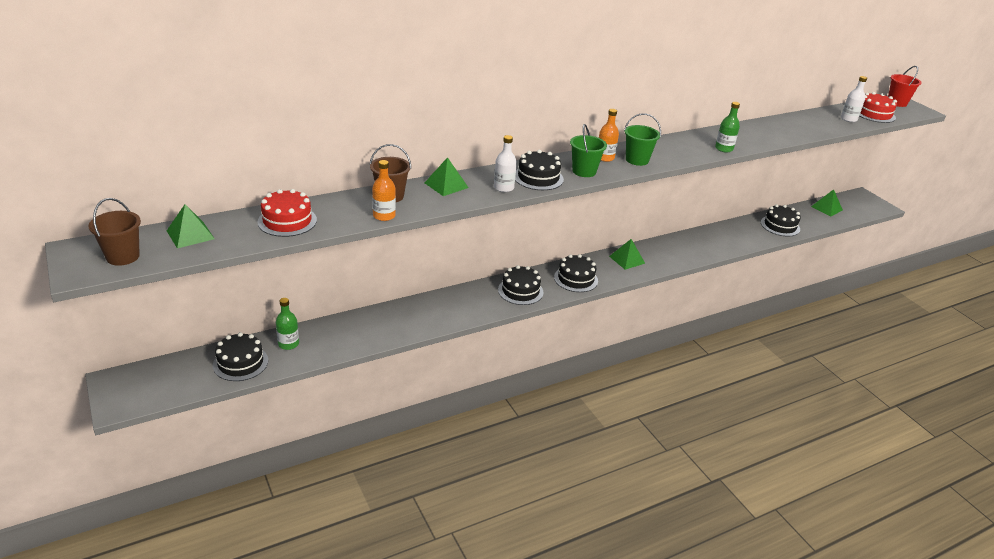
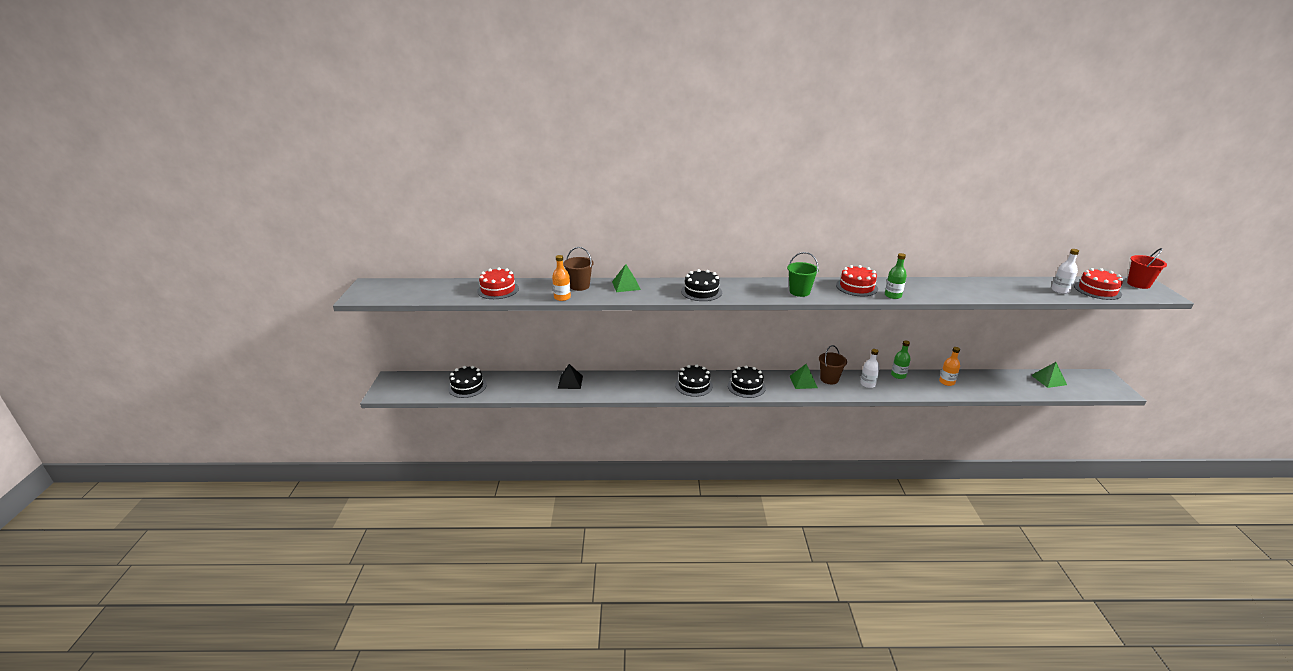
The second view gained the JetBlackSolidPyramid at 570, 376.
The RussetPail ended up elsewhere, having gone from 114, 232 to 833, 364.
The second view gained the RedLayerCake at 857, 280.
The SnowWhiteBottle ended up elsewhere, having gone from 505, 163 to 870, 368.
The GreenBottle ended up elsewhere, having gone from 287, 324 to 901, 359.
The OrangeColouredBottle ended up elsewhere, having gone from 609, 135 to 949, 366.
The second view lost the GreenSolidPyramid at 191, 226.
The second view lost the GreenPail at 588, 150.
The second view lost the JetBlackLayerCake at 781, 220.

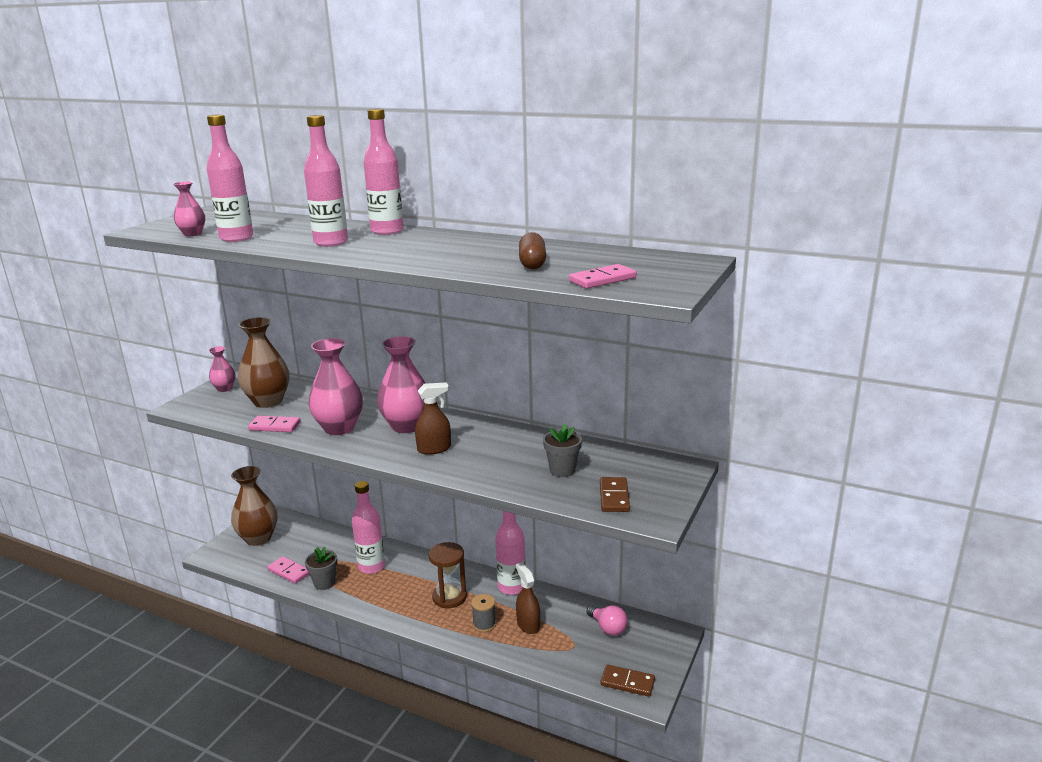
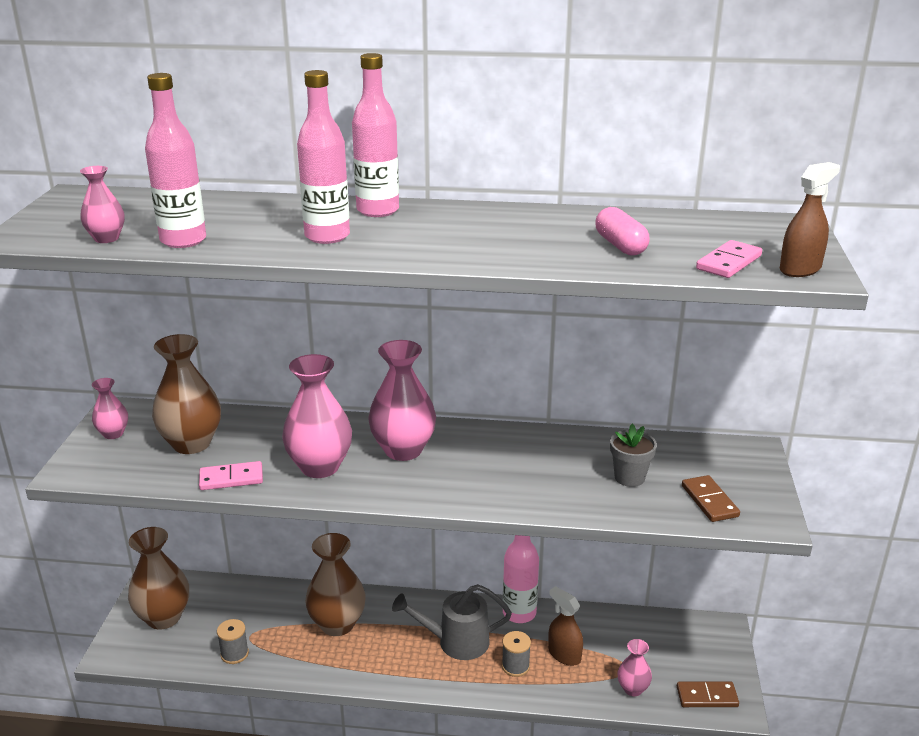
Where the RosePinkDominoPiece stood at 288, 570, the GreyBobbin came to stand at 233, 641.
Where the RosePinkBottle stood at 368, 527, the RussetTallVase came to stand at 335, 584.
Where the RussetSandTimer stood at 448, 575, the GreySprinklingCan came to stand at 452, 622.
What was the RussetCapsule at 532, 250 turned into the RosePinkCapsule at 622, 231.
The second view gained the RosePinkTallVase at 635, 667.
The RussetSprayer ended up elsewhere, having gone from 433, 418 to 810, 219.
The second view lost the GreyFlowerPot at 321, 568.
The second view lost the RosePinkBulb at 607, 620.

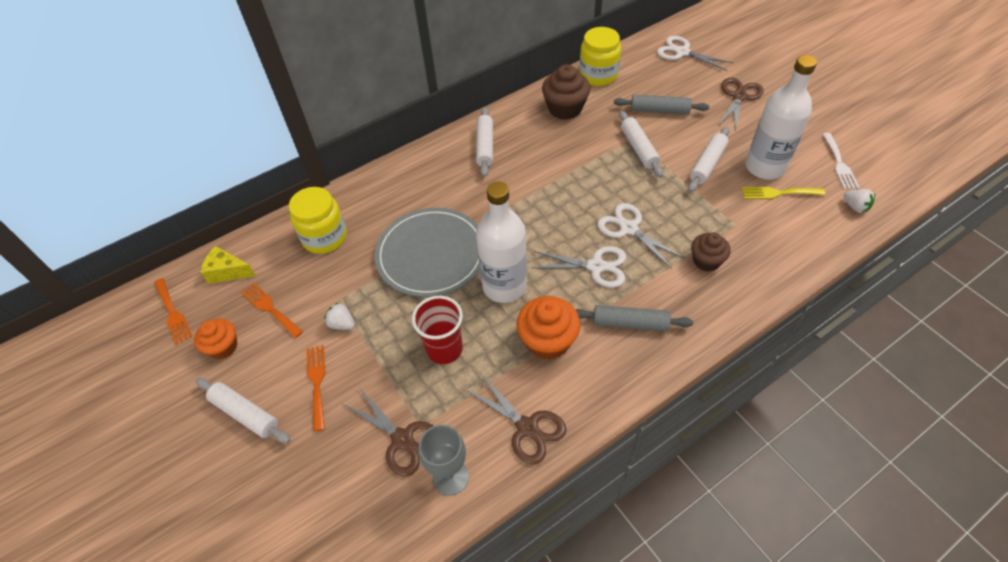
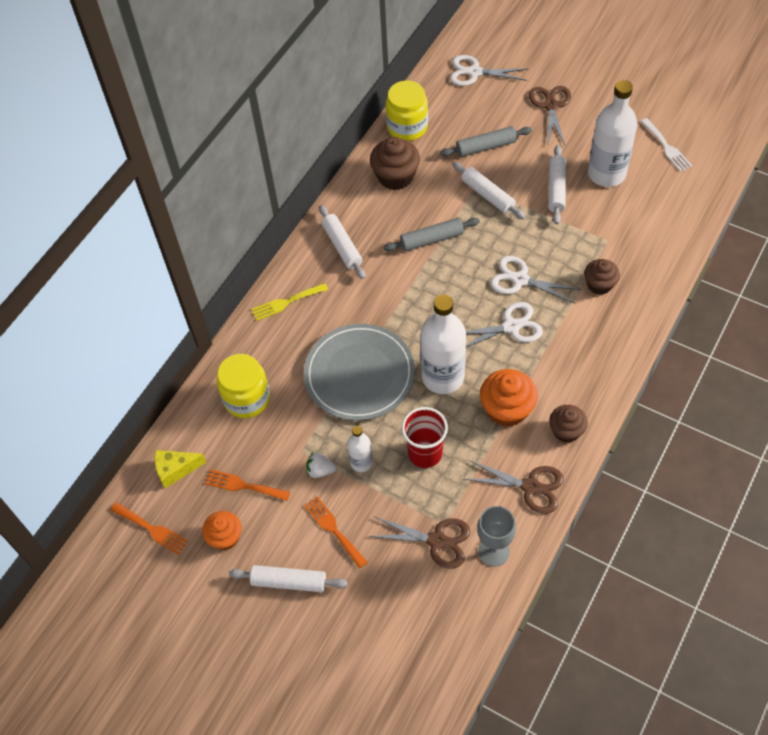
The YellowDinnerFork ended up elsewhere, having gone from 783, 193 to 289, 302.
The second view gained the SnowWhiteBottle at 360, 449.
The GreyPastryRoller ended up elsewhere, having gone from 634, 318 to 432, 234.
The second view gained the RussetMuffin at 568, 424.
The second view lost the SnowWhiteStrawberry at 859, 201.

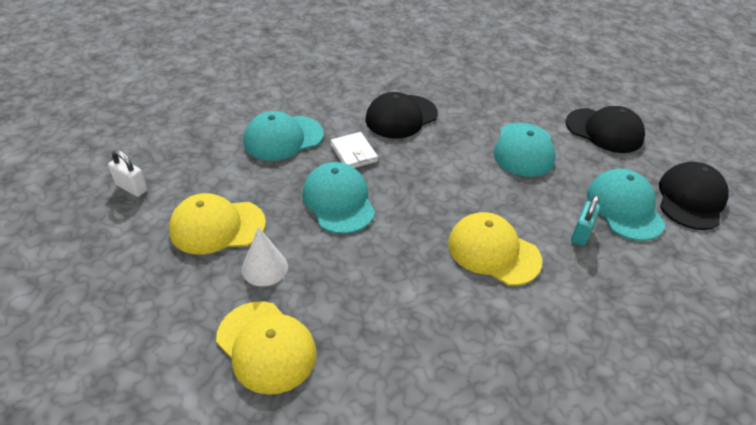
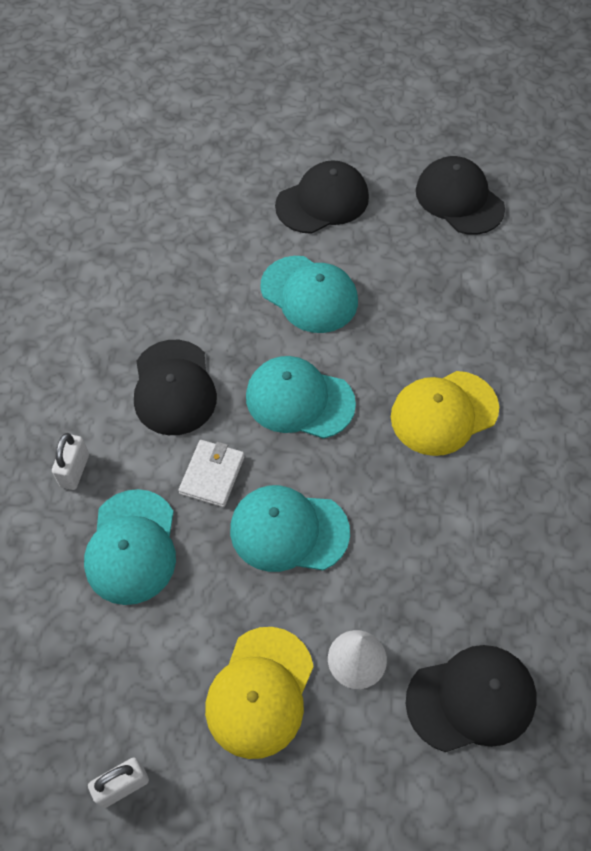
The second view gained the SnowWhitePadlock at 70, 461.
The SnowWhiteCardWallet at 354, 150 ended up facing another way, 75 degrees counterclockwise from before.
The TealBaseballCap ended up elsewhere, having gone from 626, 205 to 301, 397.
What was the YellowBaseballCap at 266, 348 turned into the JetBlackBaseballCap at 471, 698.
The second view lost the TealPadlock at 585, 220.

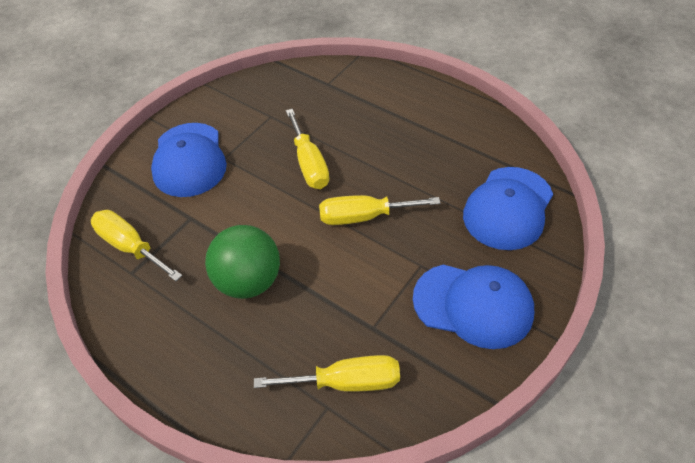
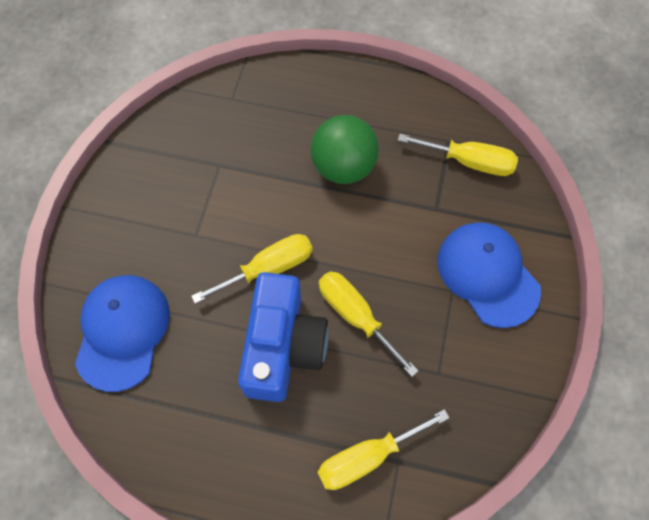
The second view gained the BlueCamera at 283, 337.
The YellowHandScrewdriver ended up elsewhere, having gone from 327, 373 to 383, 449.
The second view lost the BlueBaseballCap at 473, 307.

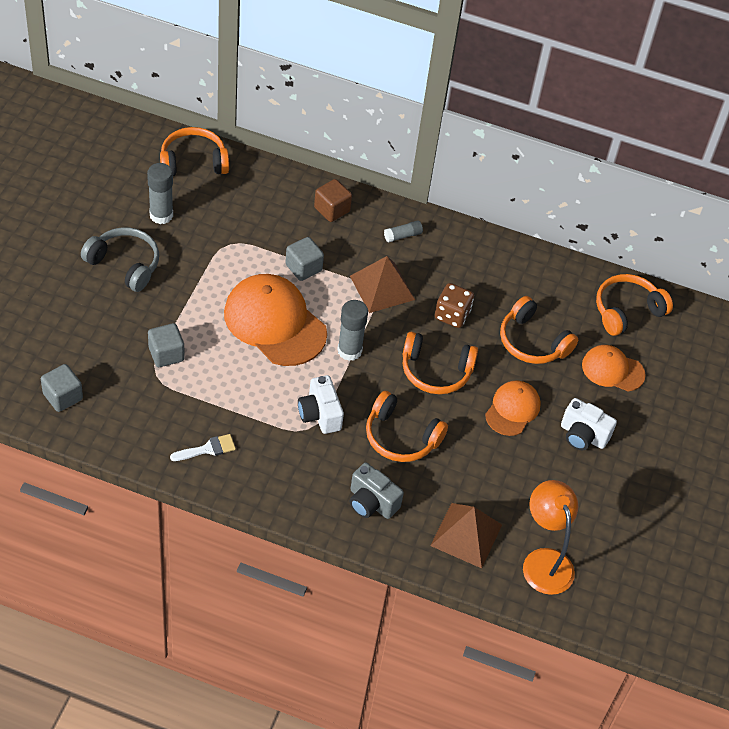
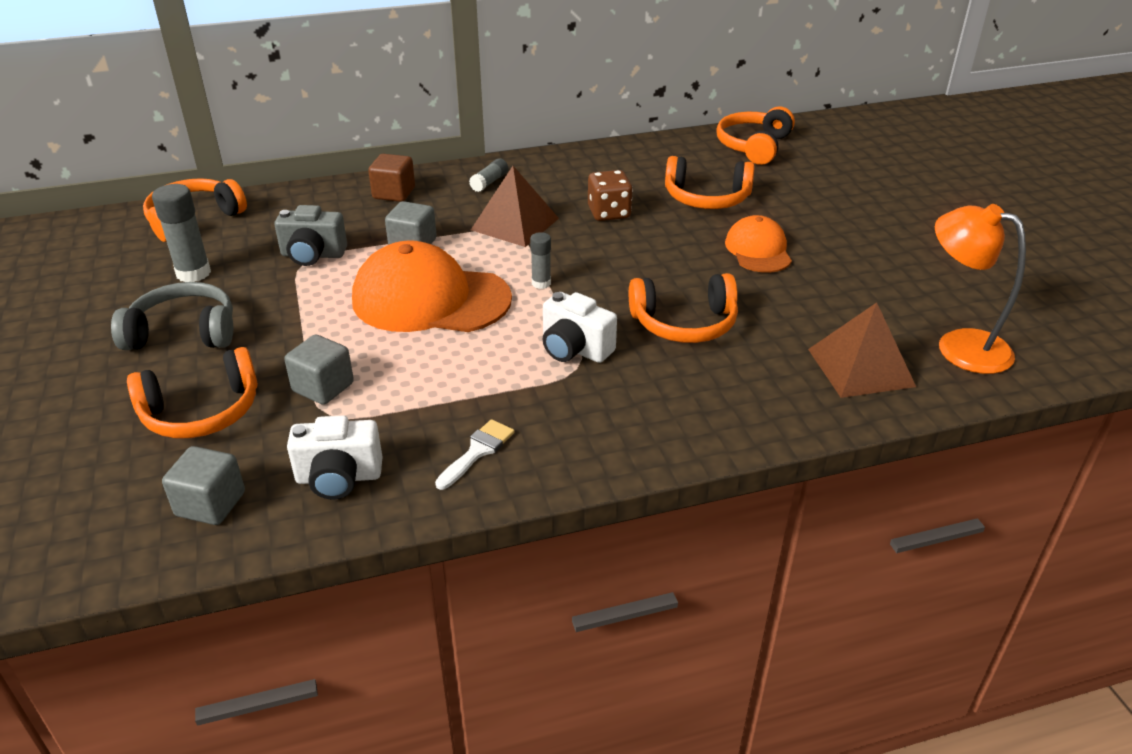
The OrangeColouredHeadset ended up elsewhere, having gone from 440, 363 to 192, 392.
The GreyCamera ended up elsewhere, having gone from 377, 491 to 310, 235.
The SnowWhiteCamera ended up elsewhere, having gone from 589, 424 to 335, 457.
The size of the GreyGlueStick at 352, 330 changed by a factor of 0.58.
The second view lost the OrangeColouredBaseballCap at 614, 368.

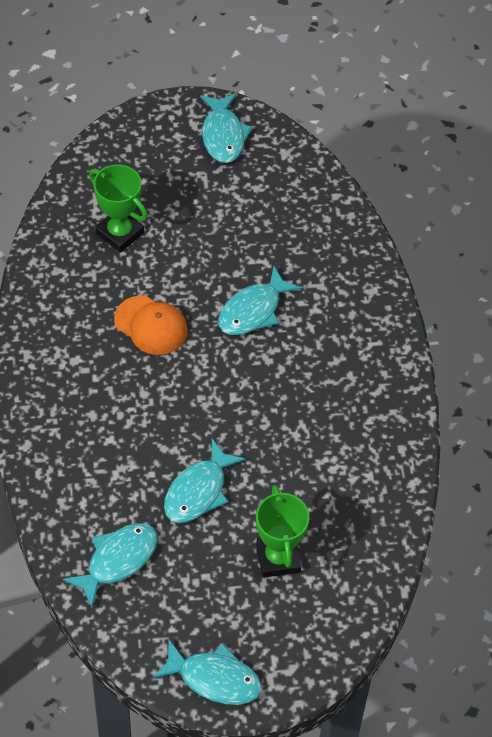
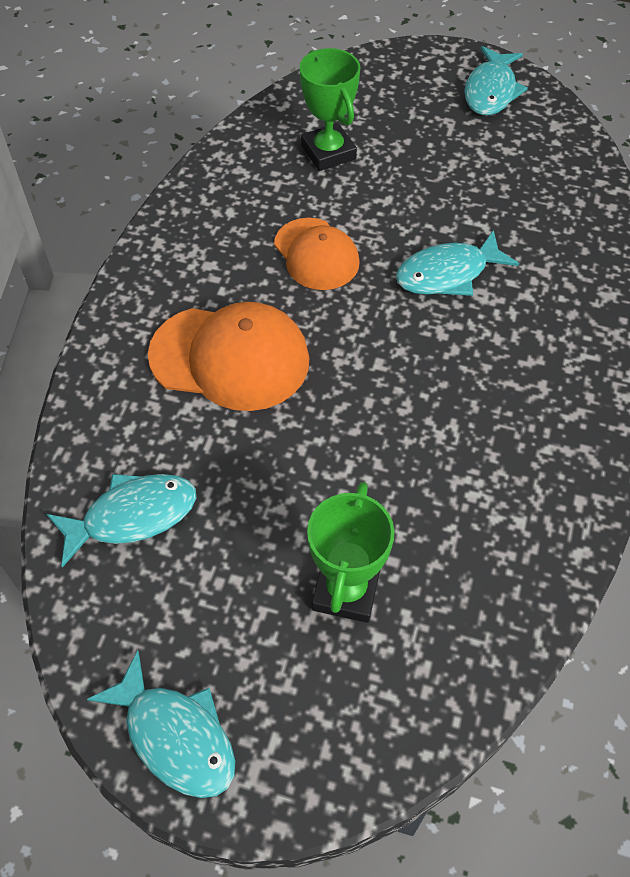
The second view gained the OrangeColouredBaseballCap at 228, 356.
The second view lost the TealToyFish at 205, 481.

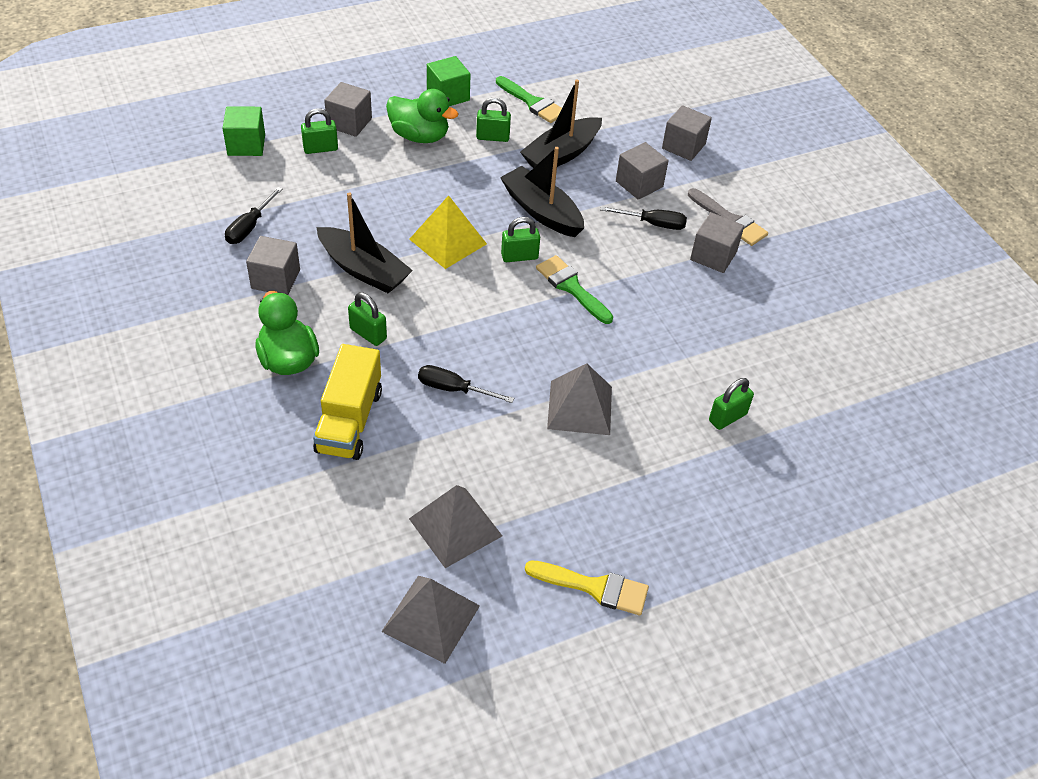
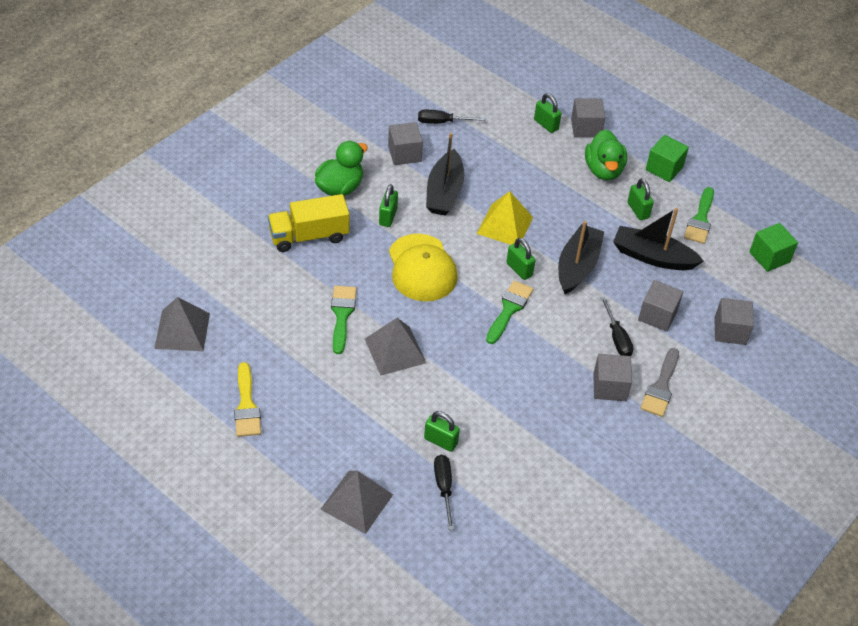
The GreySolidPyramid ended up elsewhere, having gone from 455, 526 to 356, 502.
The second view gained the GreenPaintBrush at 344, 320.
The second view gained the YellowBaseballCap at 423, 267.
The JetBlackHandScrewdriver ended up elsewhere, having gone from 466, 384 to 444, 492.
The GreenSolidCube ended up elsewhere, having gone from 243, 131 to 773, 247.

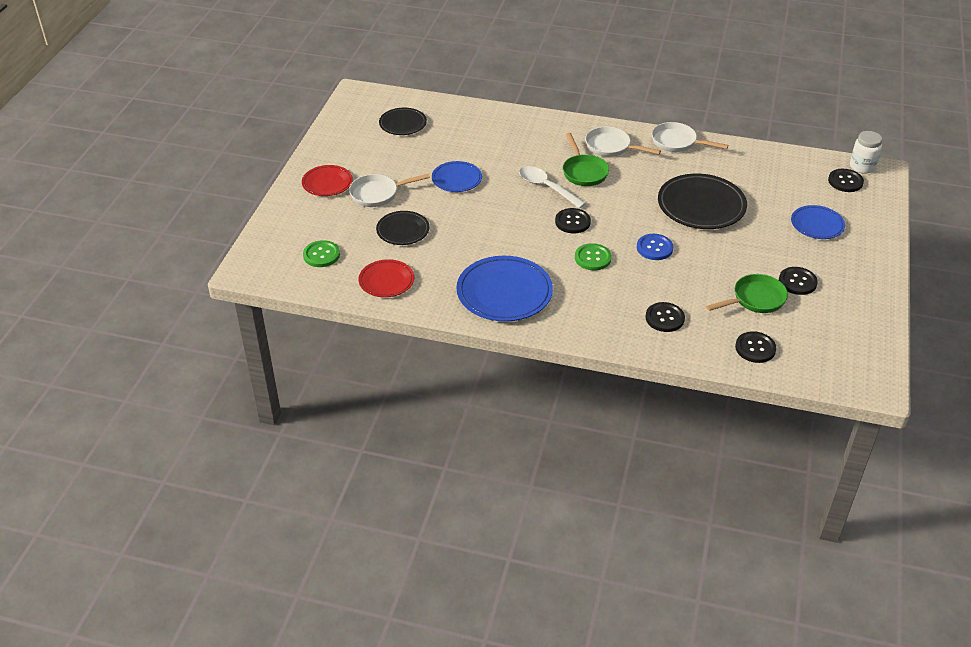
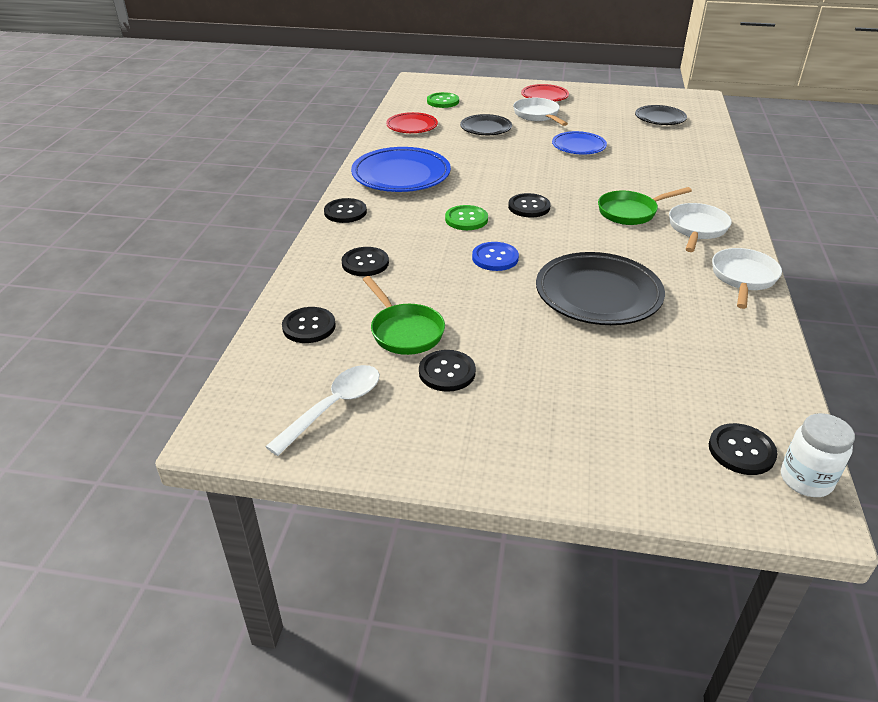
The SnowWhiteSpoon ended up elsewhere, having gone from 552, 187 to 322, 410.
The second view gained the JetBlackButton at 345, 210.
The second view lost the BlueDinnerPlate at 818, 222.

